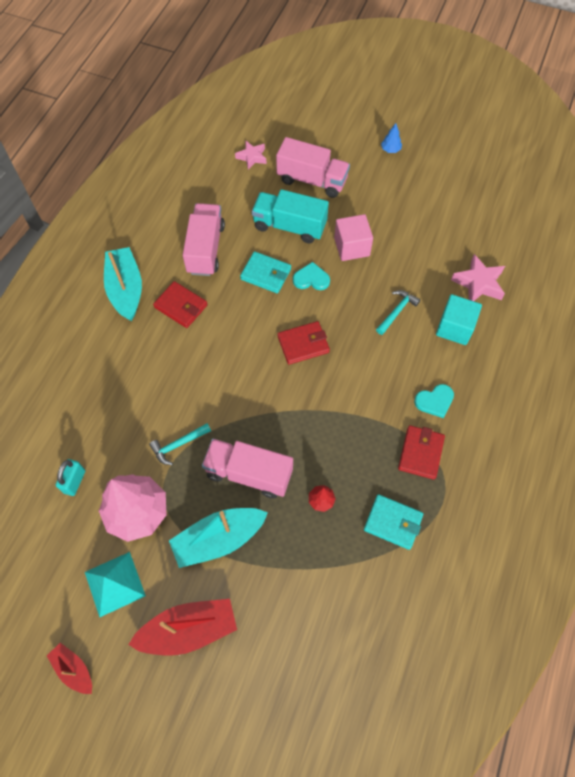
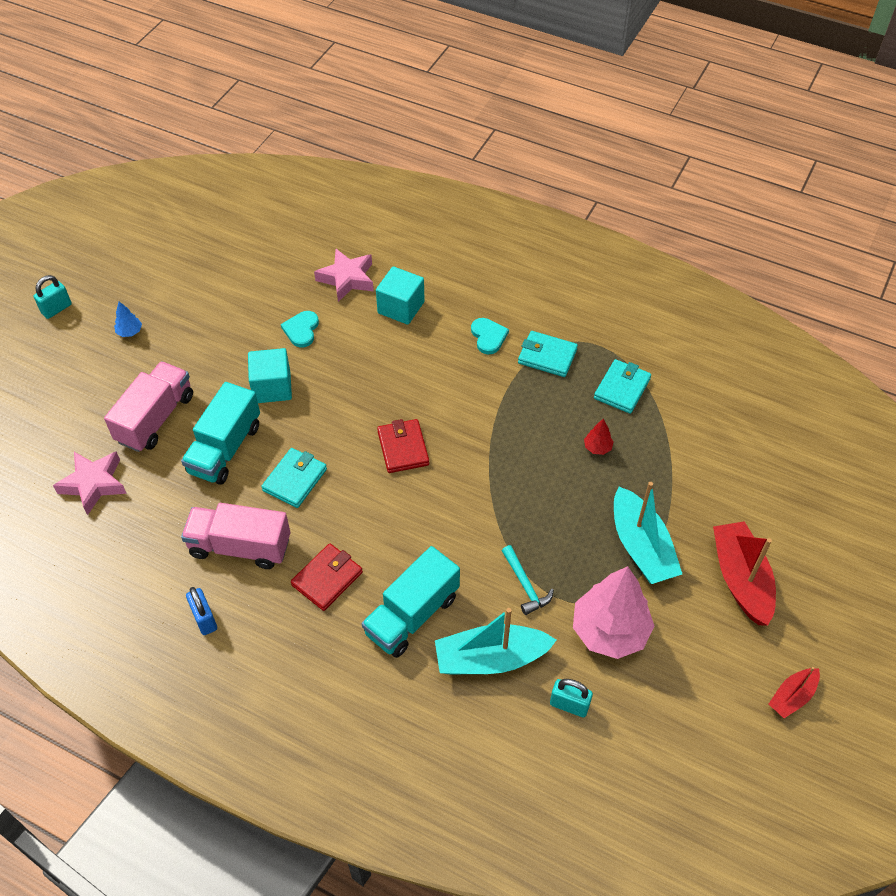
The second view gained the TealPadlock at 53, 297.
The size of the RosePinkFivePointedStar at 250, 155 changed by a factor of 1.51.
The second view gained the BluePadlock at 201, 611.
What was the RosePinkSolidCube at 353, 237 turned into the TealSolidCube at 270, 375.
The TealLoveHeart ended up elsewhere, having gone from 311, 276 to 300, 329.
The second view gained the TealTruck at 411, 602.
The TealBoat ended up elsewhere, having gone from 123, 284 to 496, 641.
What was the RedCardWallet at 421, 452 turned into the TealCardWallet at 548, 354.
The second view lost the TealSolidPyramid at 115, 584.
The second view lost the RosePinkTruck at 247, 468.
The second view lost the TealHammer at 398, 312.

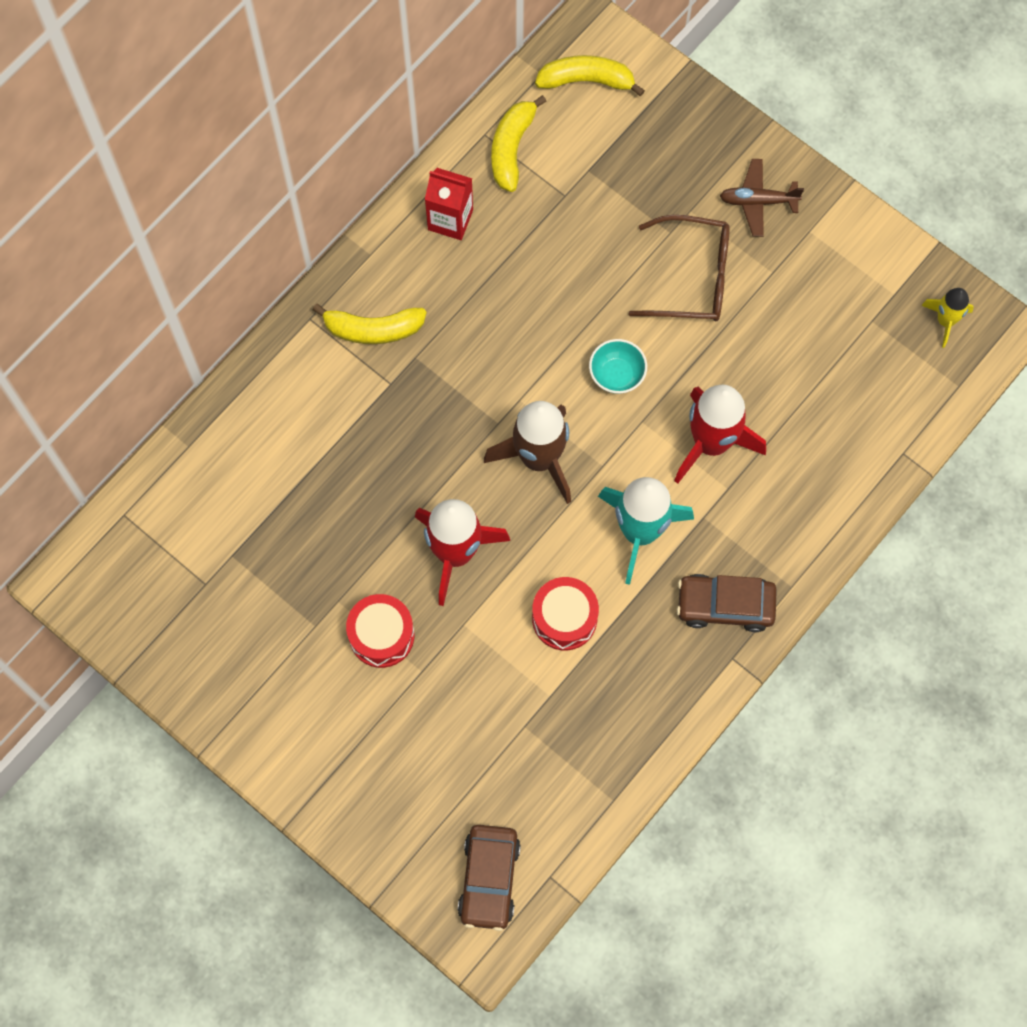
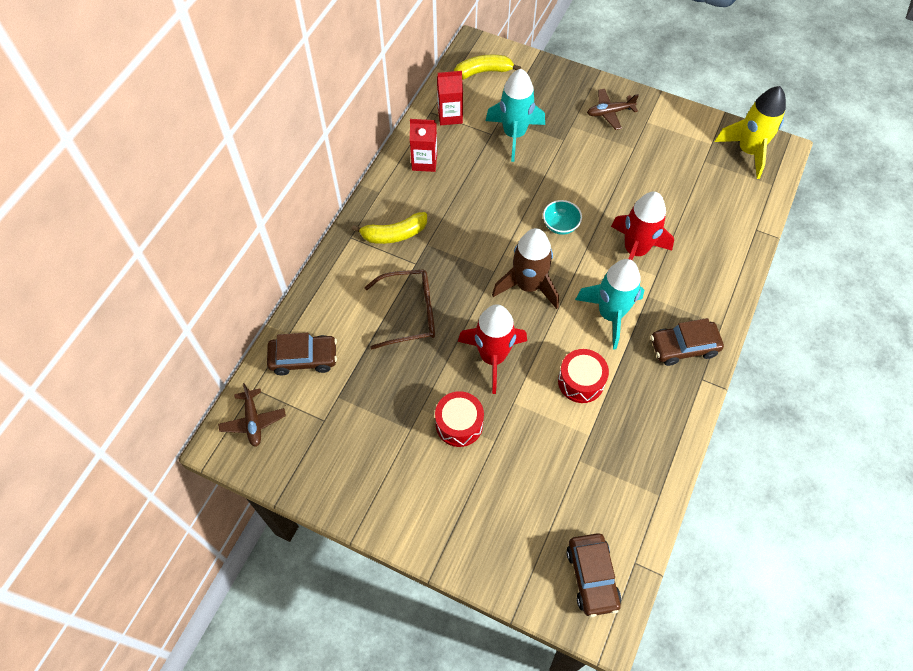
The second view gained the RussetAeroplane at 252, 415.
The second view gained the RussetToyCar at 302, 353.
The RussetEyeglasses ended up elsewhere, having gone from 679, 268 to 399, 309.
Where the YellowToyBanana stood at 519, 143, the RedMilkCarton came to stand at 450, 98.
The second view gained the TealSpaceship at 515, 115.
The size of the YellowSpaceship at 947, 318 changed by a factor of 1.88.

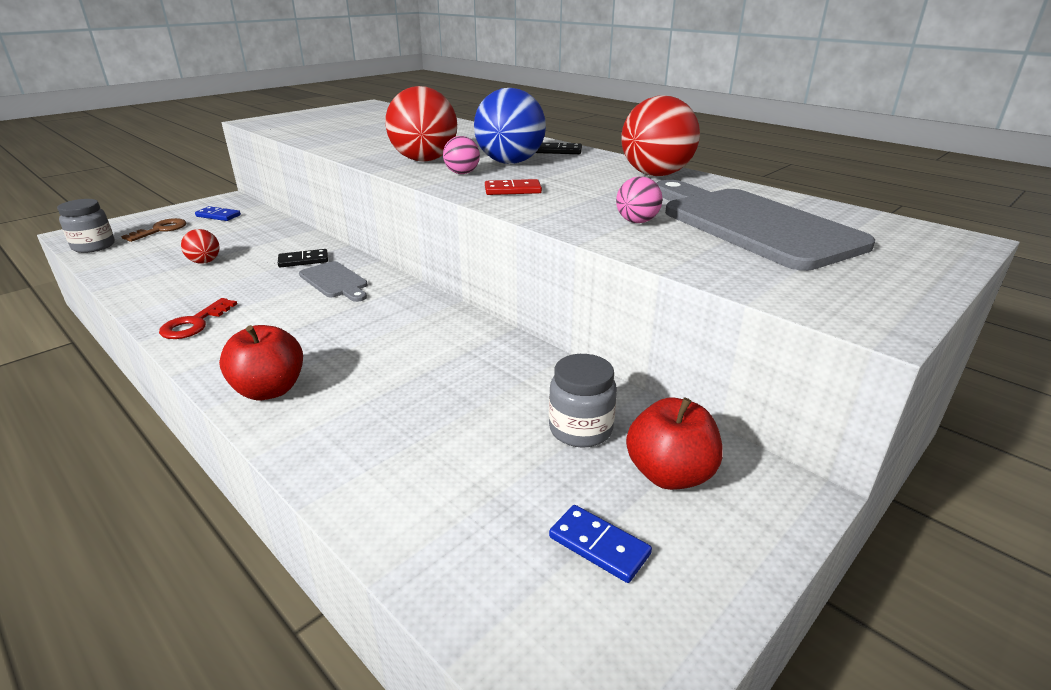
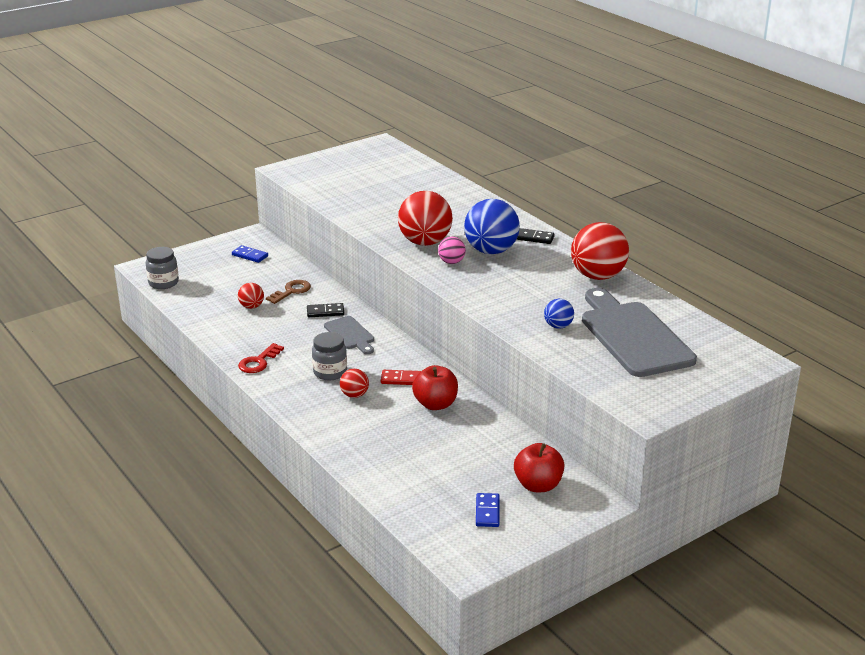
The RussetKey ended up elsewhere, having gone from 154, 230 to 288, 292.
The GreyJar ended up elsewhere, having gone from 583, 401 to 329, 356.
The second view gained the RedSphere at 354, 383.
The RedDominoPiece ended up elsewhere, having gone from 513, 187 to 401, 377.
The RedApple ended up elsewhere, having gone from 261, 362 to 435, 387.
The BlueDominoPiece at 600, 544 ended up facing another way, 45 degrees clockwise from before.
What was the RosePinkSphere at 639, 199 turned into the BlueSphere at 559, 314.

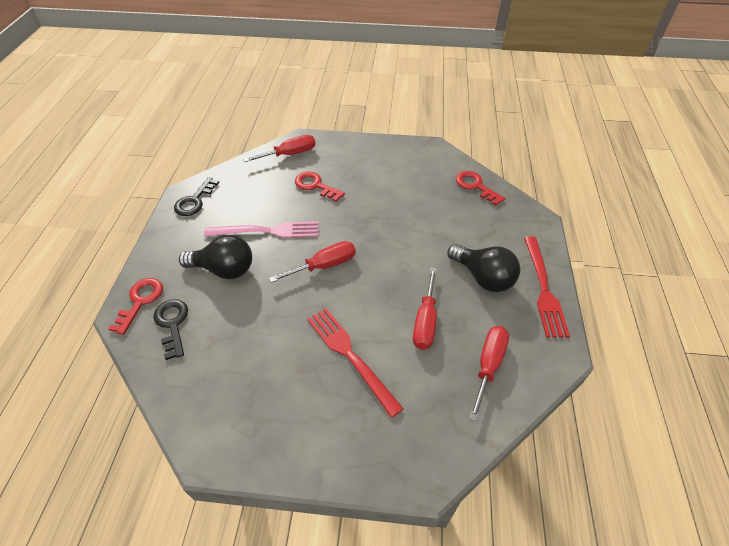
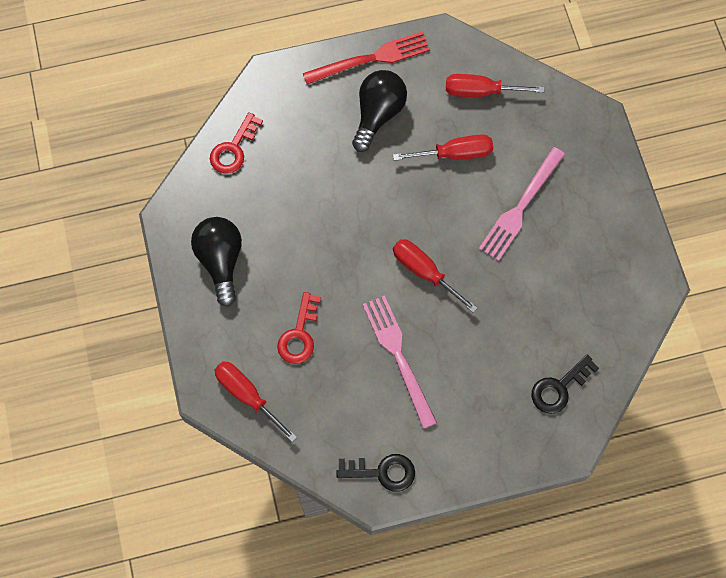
The JetBlackBulb ended up elsewhere, having gone from 215, 257 to 216, 262.
What was the RedDinnerFork at 355, 363 turned into the RosePinkDinnerFork at 522, 204.
The second view lost the RedKey at 135, 306.

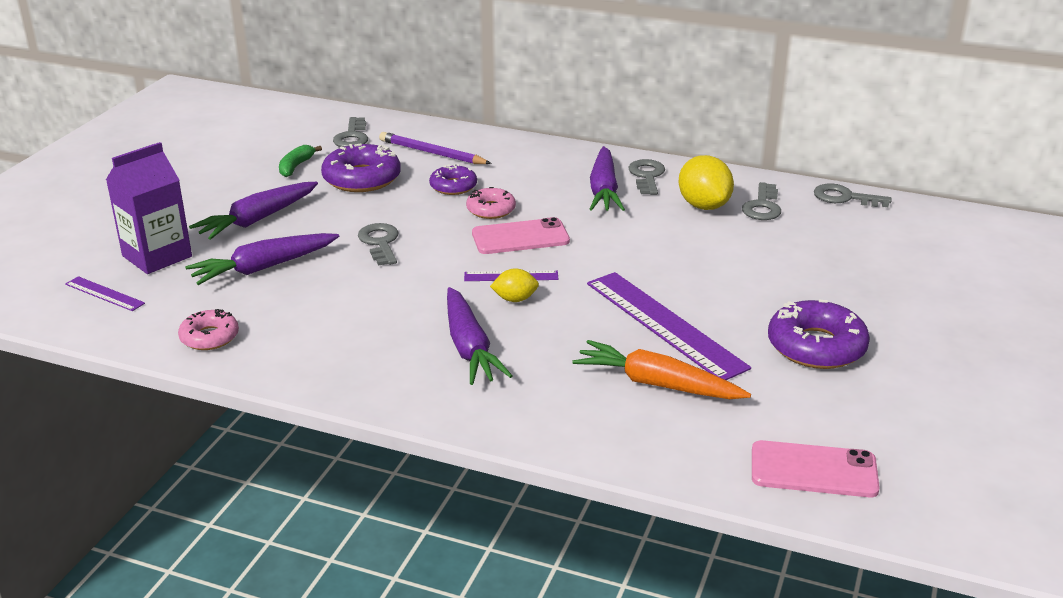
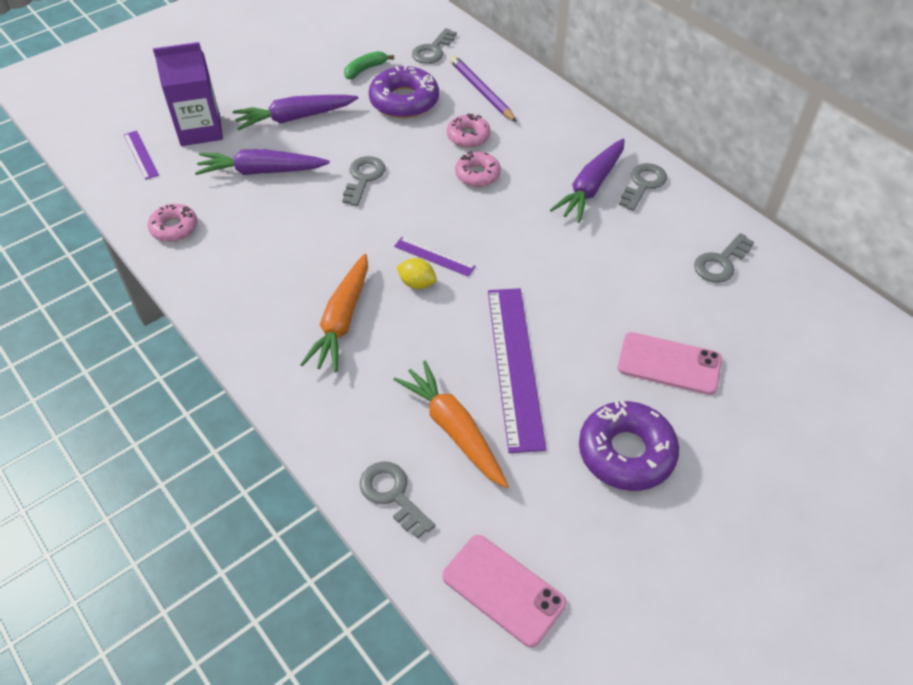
What was the RoyalPurpleRootVegetable at 479, 336 turned into the OrangeColouredRootVegetable at 334, 313.
The GreyKey ended up elsewhere, having gone from 853, 195 to 397, 500.
What was the RoyalPurpleDoughnut at 453, 179 turned into the RosePinkDoughnut at 469, 131.
The RosePinkMobilePhone ended up elsewhere, having gone from 521, 235 to 670, 363.
The second view lost the YellowToyLemon at 706, 182.

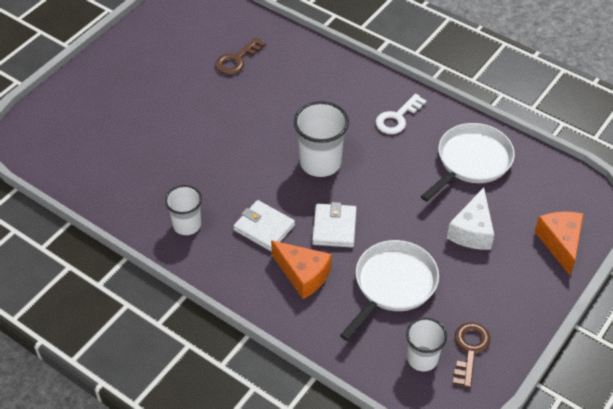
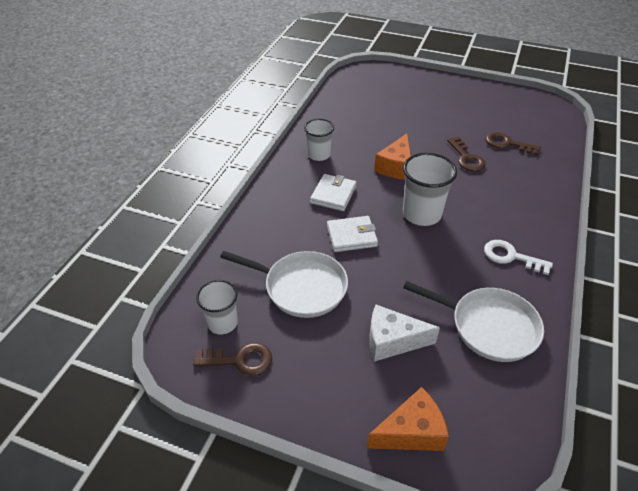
The OrangeColouredCheeseWedge ended up elsewhere, having gone from 301, 269 to 392, 156.
The second view gained the RussetKey at 466, 154.

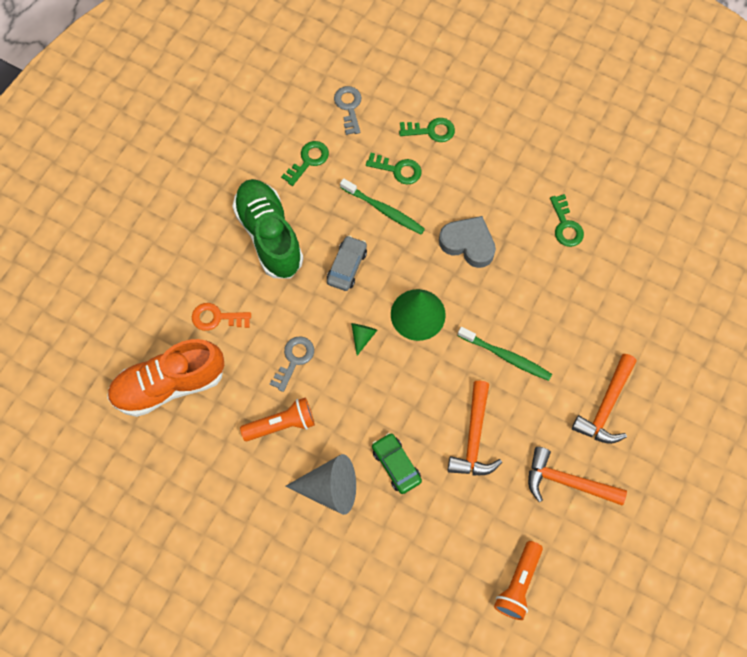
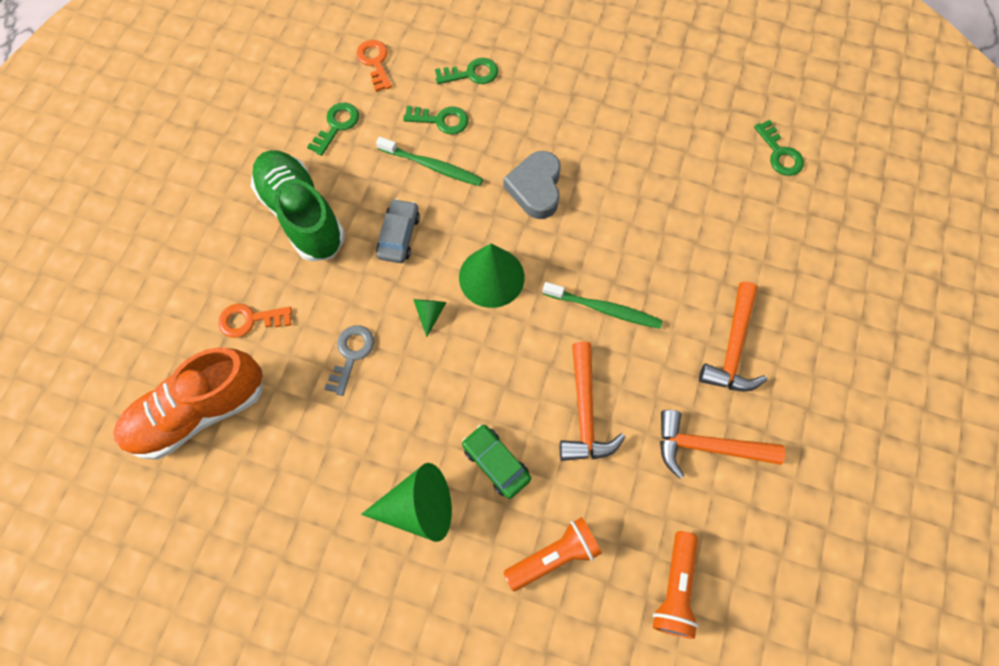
What was the GreyKey at 348, 110 turned into the OrangeColouredKey at 374, 66.
What was the GreyConeShape at 320, 484 turned into the GreenConeShape at 406, 502.
The GreyLoveHeart at 467, 242 ended up facing another way, 105 degrees counterclockwise from before.
The OrangeColouredFlashlight ended up elsewhere, having gone from 277, 419 to 553, 554.
The GreenKey ended up elsewhere, having gone from 567, 220 to 779, 148.

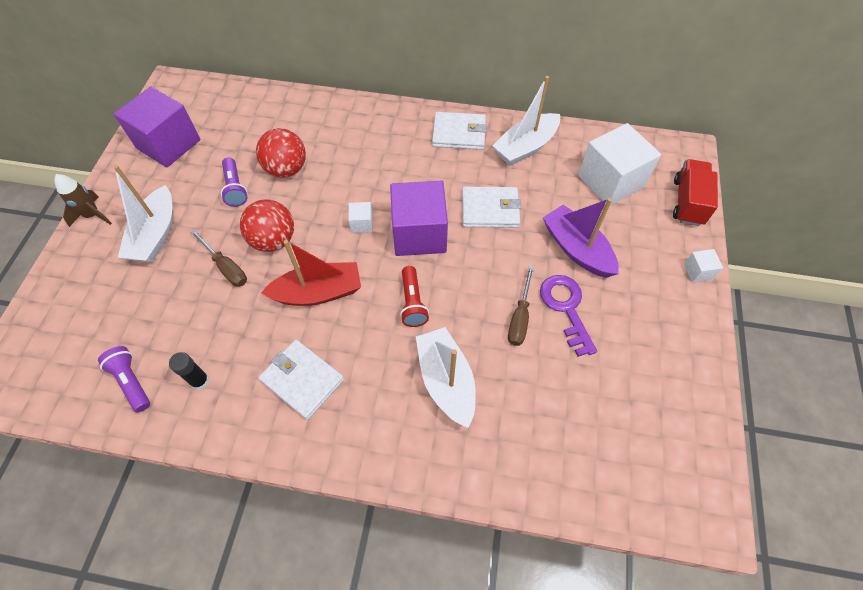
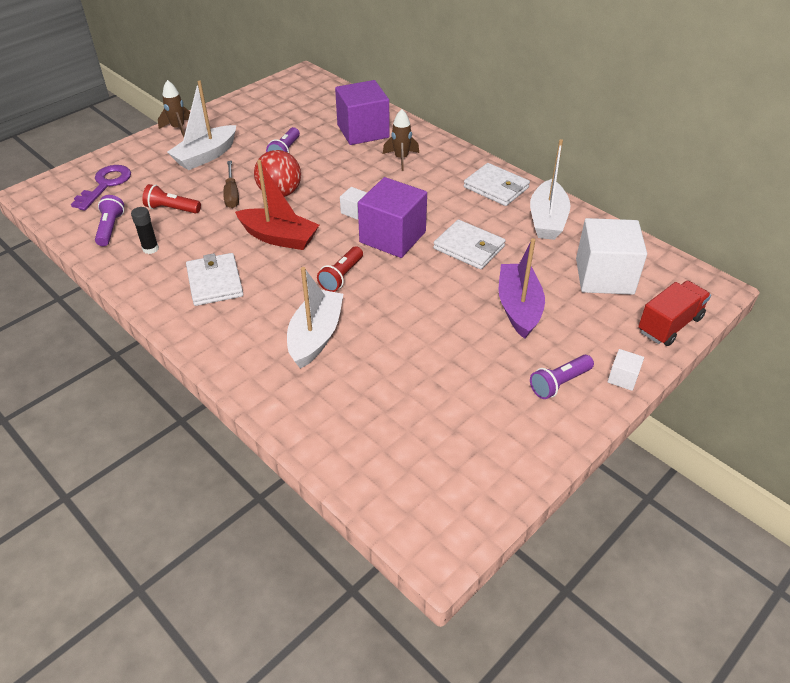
The RoyalPurpleKey ended up elsewhere, having gone from 568, 316 to 101, 188.
The second view gained the RedFlashlight at 171, 198.
The RoyalPurpleSolidCube ended up elsewhere, having gone from 157, 127 to 362, 112.
The second view gained the RussetSpaceship at 401, 140.
The SnowWhiteBoat at 526, 121 ended up facing another way, 75 degrees counterclockwise from before.
The second view gained the RoyalPurpleFlashlight at 562, 377.
The second view lost the RedSphere at 281, 153.
The second view lost the RussetHandScrewdriver at 521, 305.

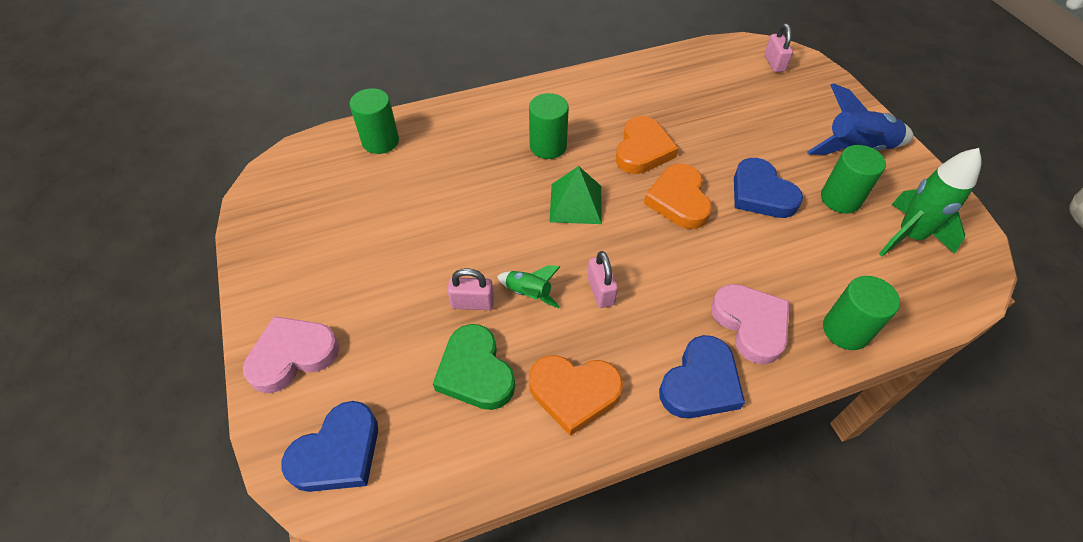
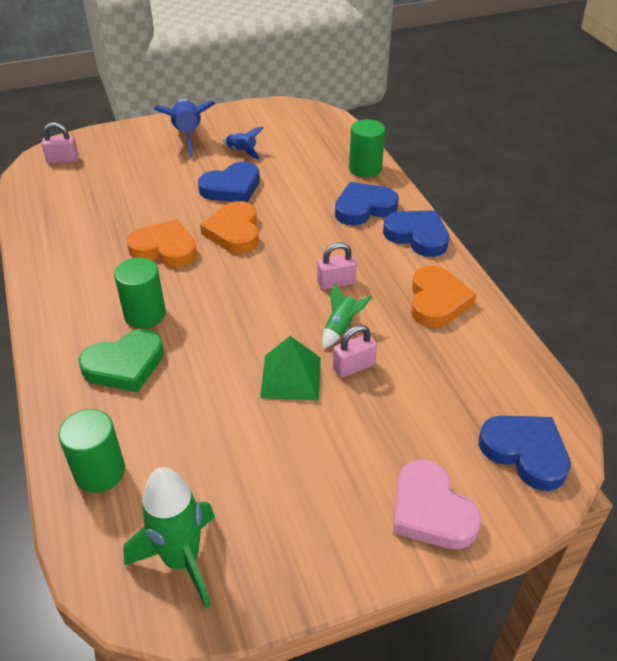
The GreenLoveHeart ended up elsewhere, having gone from 474, 367 to 121, 360.
The GreenSpaceship ended up elsewhere, having gone from 930, 202 to 169, 537.
The OrangeColouredLoveHeart at 678, 196 ended up facing another way, 90 degrees clockwise from before.
Where the GreenCylinderShape stood at 853, 179, the BlueSpaceship came to stand at 243, 143.
The GreenSolidPyramid ended up elsewhere, having gone from 576, 195 to 290, 368.
The RosePinkPadlock at 470, 289 ended up facing another way, 60 degrees clockwise from before.
What was the RosePinkLoveHeart at 750, 324 turned into the BlueLoveHeart at 367, 204.

